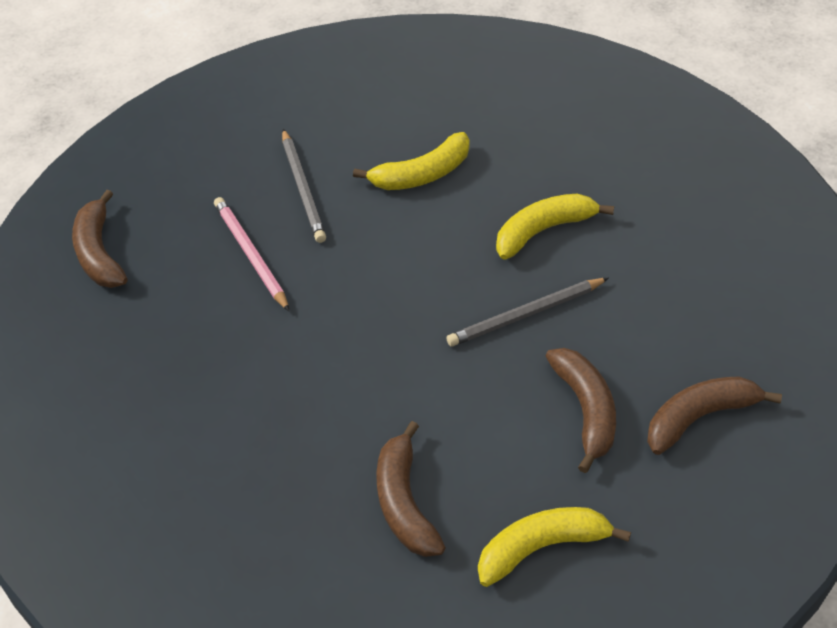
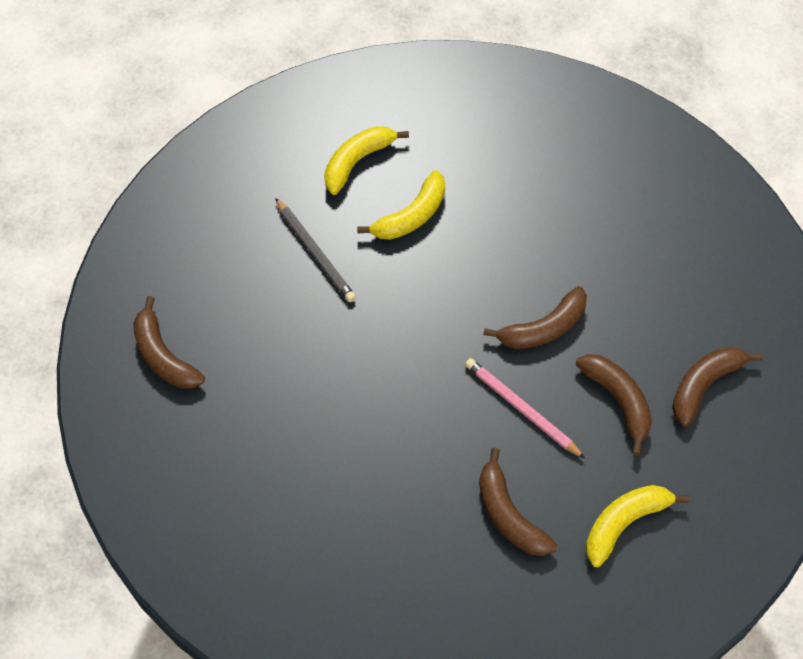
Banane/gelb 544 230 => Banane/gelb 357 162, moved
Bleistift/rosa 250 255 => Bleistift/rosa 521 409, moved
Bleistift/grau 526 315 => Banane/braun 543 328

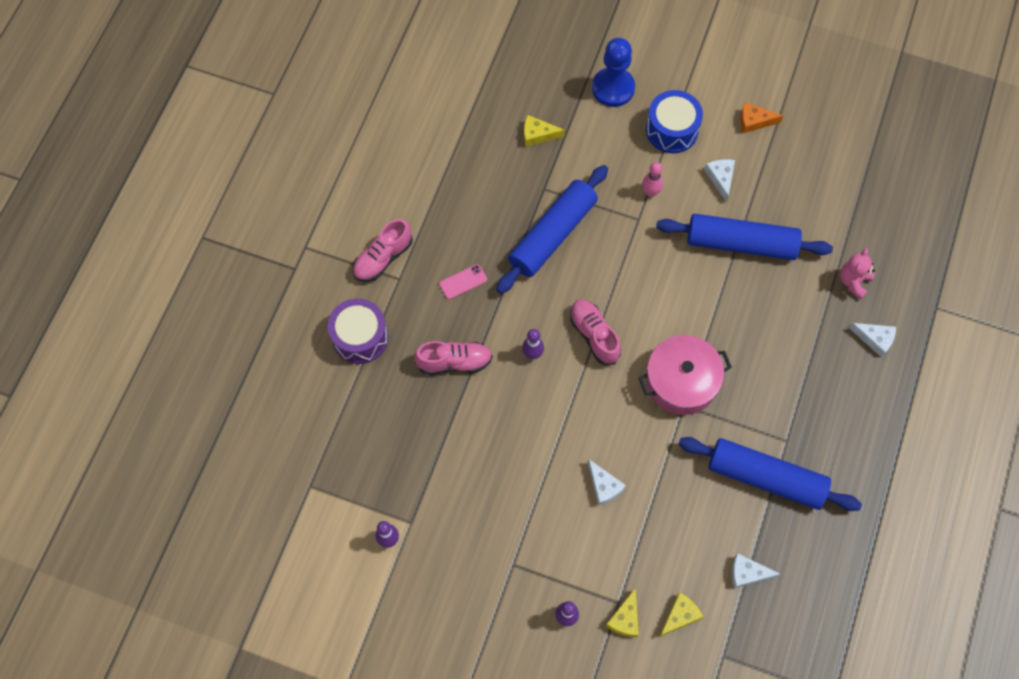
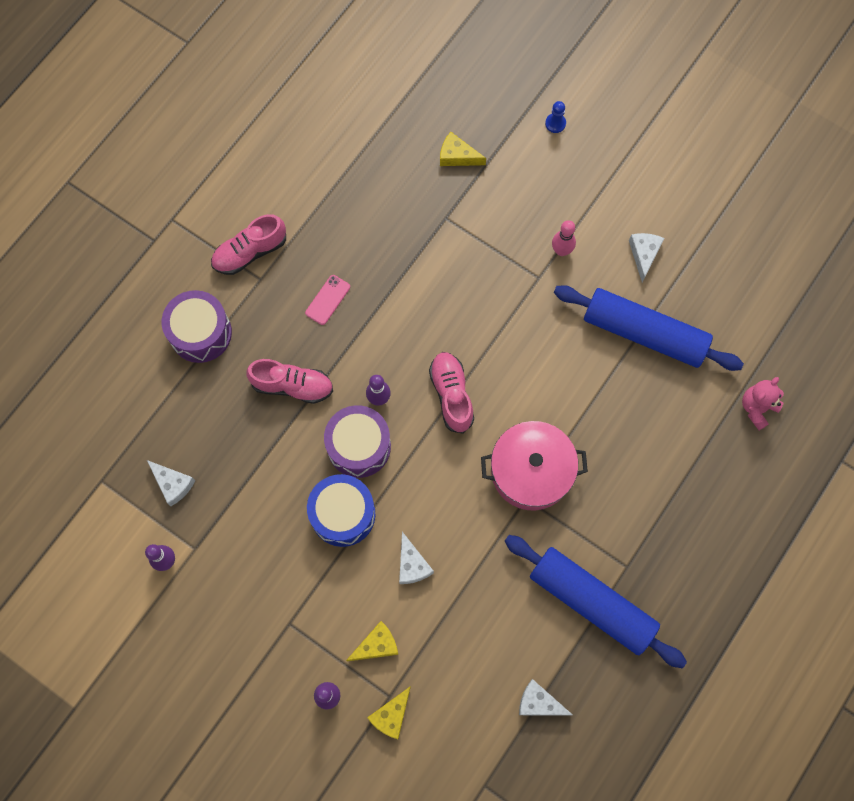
Bauer/blau 613 88 => Bauer/blau 555 123, x0.43
Trommel/blau 672 130 => Trommel/blau 343 514, moved
Käse/orange 754 121 => nothing
Nudelholz/blau 553 235 => nothing
Handy/rosa 463 282 => Handy/rosa 328 300, 45 degrees counterclockwise
Käse/weiß 875 339 => Käse/weiß 173 484, moved
Käse/gelb 680 616 => Käse/gelb 376 645, moved
nothing => Trommel/lila 359 446

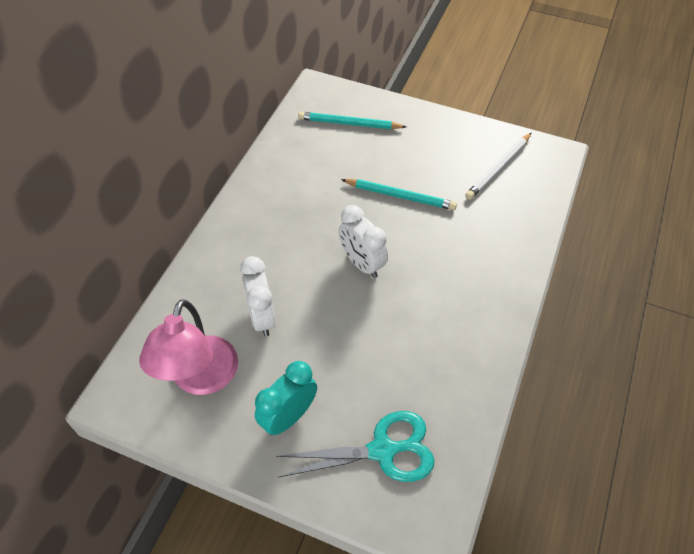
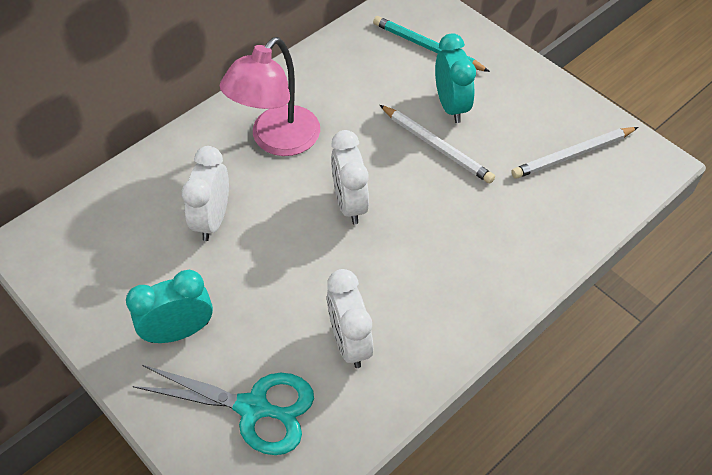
Bleistift/türkis 400 196 => Bleistift/weiß 436 146
Lampe/rosa 200 379 => Lampe/rosa 277 141, moved
nothing => Wecker/türkis 451 106
nothing => Wecker/weiß 349 342

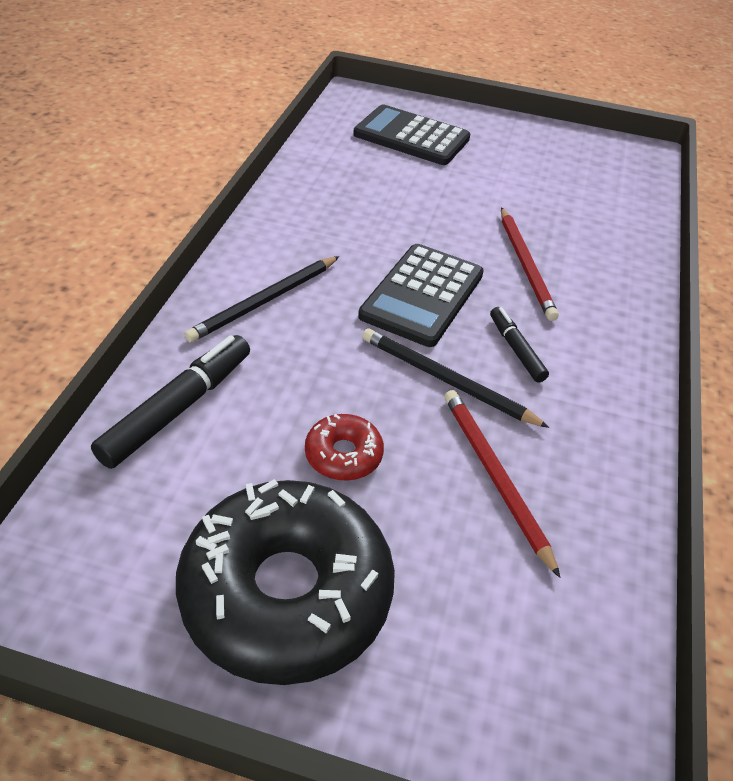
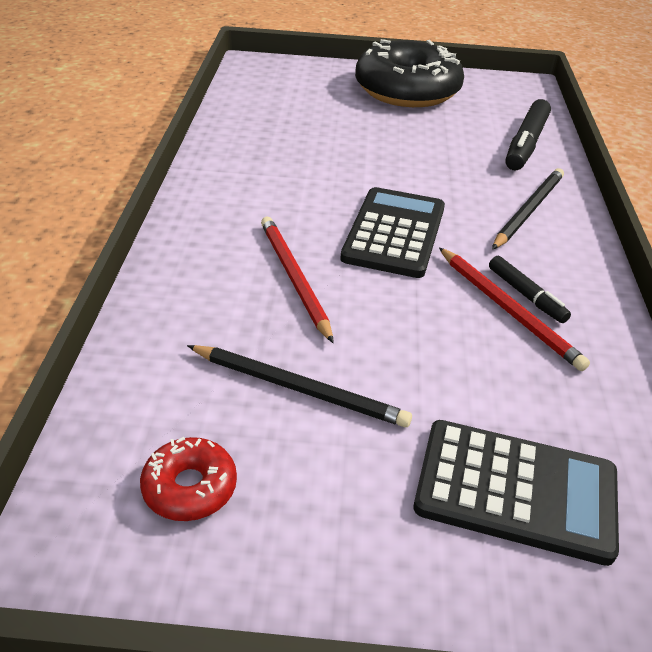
Filzstift/schwarz 516 349 => Filzstift/schwarz 526 295, moved
Bleistift/schwarz 446 380 => Bleistift/schwarz 299 388, moved
Bleistift/rot 494 477 => Bleistift/rot 508 310, moved
Donut/rot 343 455 => Donut/rot 190 487, moved

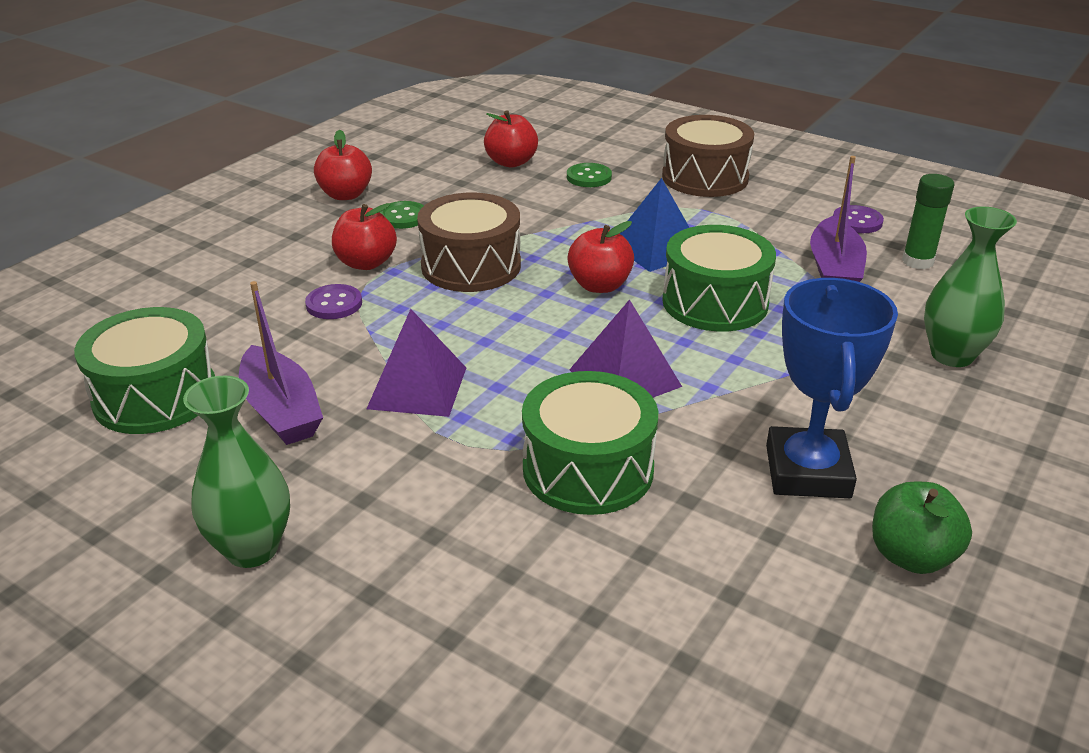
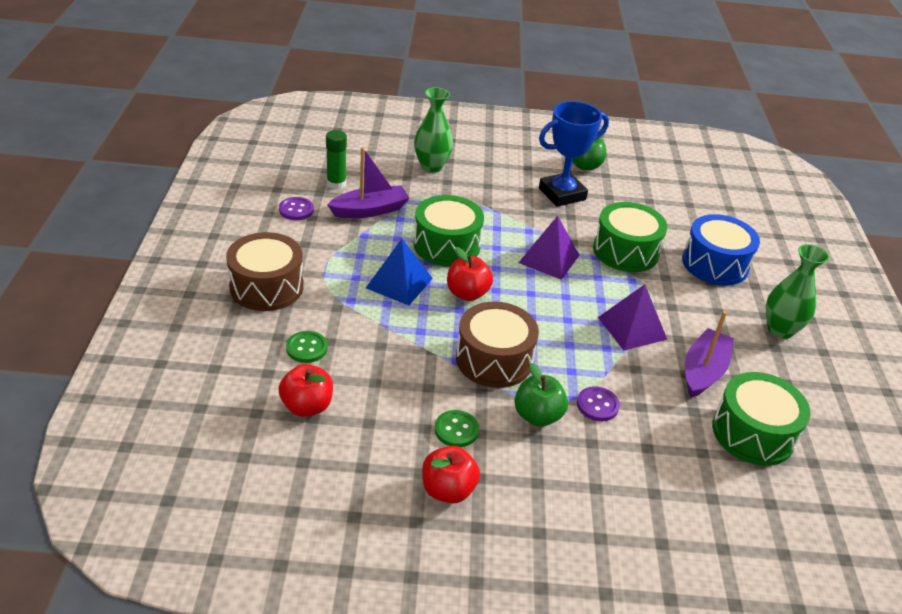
Apfel/rot 366 263 => Apfel/grün 537 416
nothing => Trommel/blau 715 264

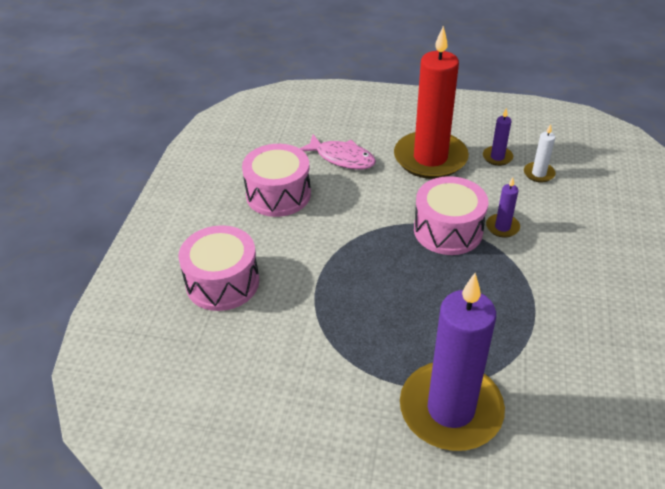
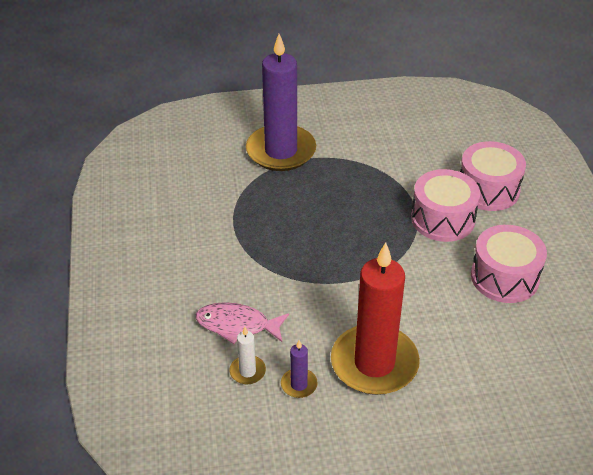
Fisch/rosa 342 158 => Fisch/rosa 237 325, moved
Trommel/rosa 448 230 => Trommel/rosa 443 219, moved
Kerze/lila 502 227 => nothing

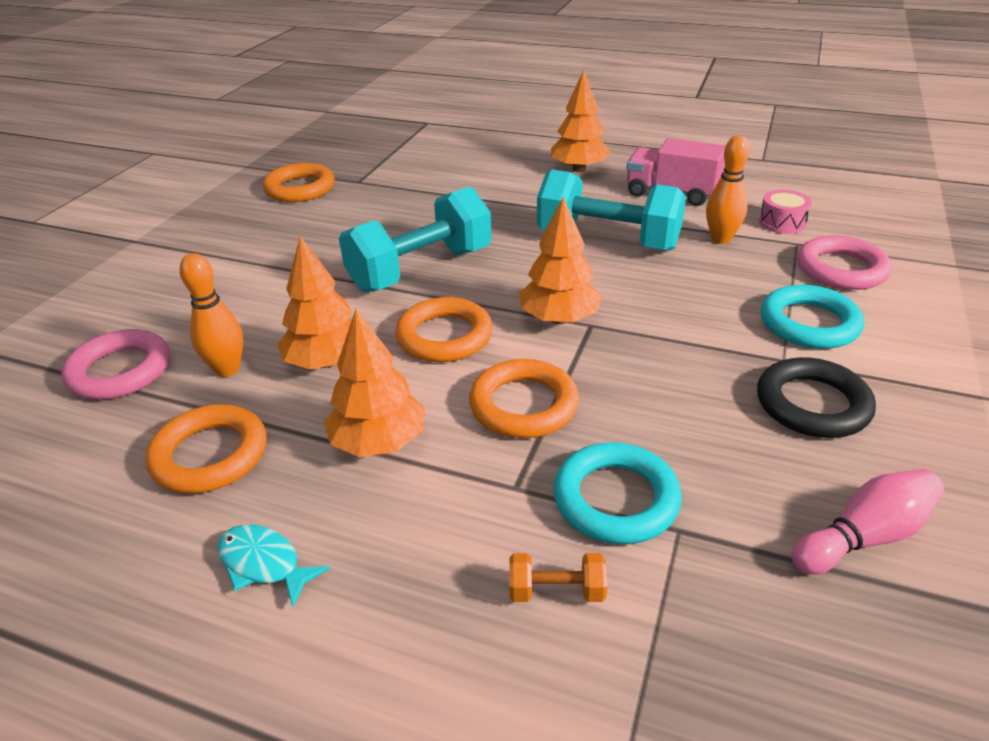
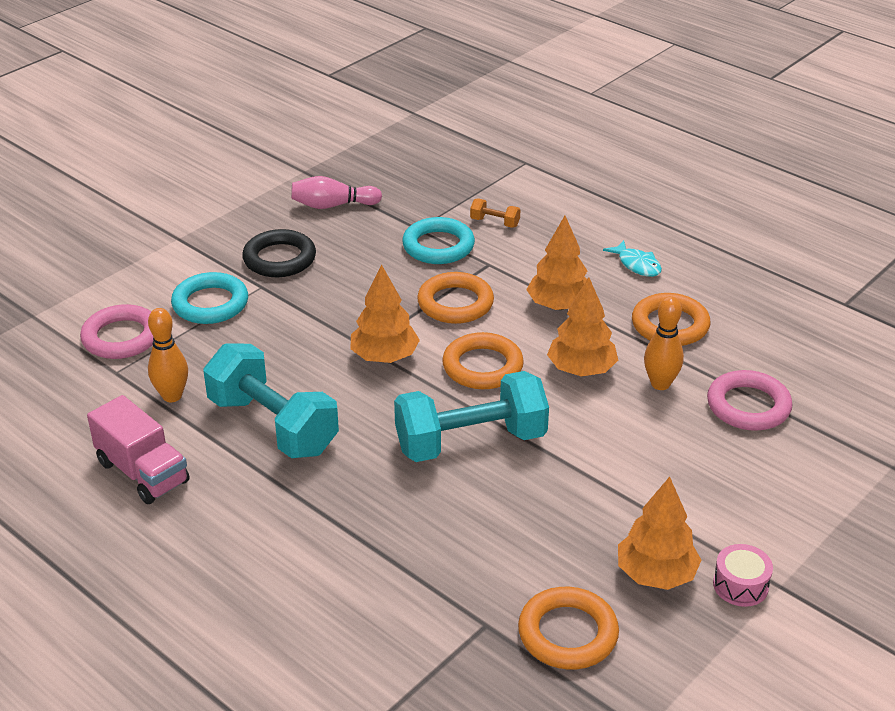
Baum/orange 579 169 => Baum/orange 656 574, moved
Trommel/rosa 782 223 => Trommel/rosa 740 585, moved

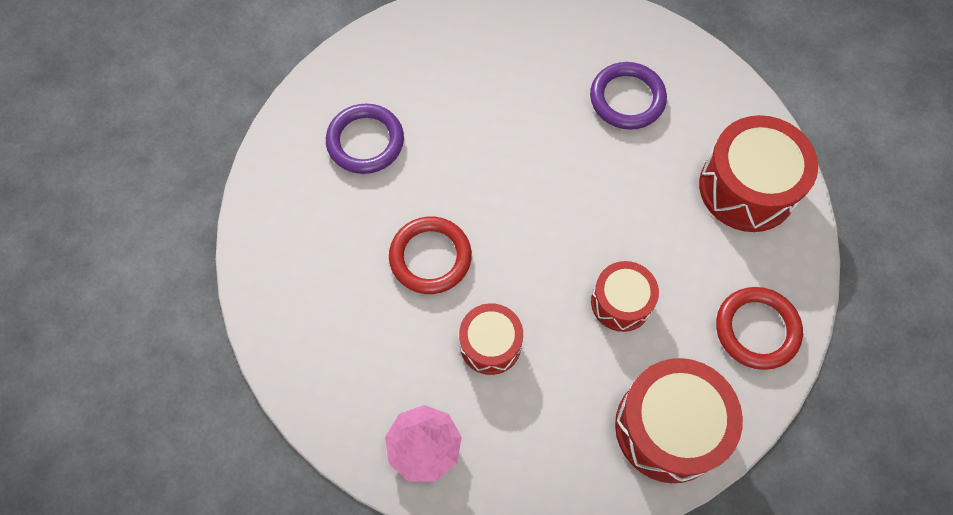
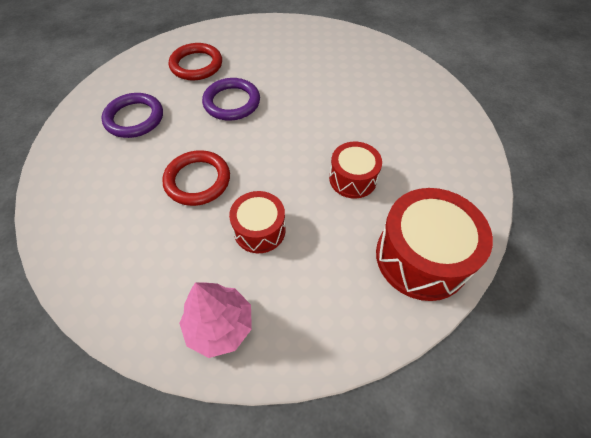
Ring/lila 627 99 => Ring/lila 232 102, moved
Trommel/rot 747 188 => nothing
Ring/rot 756 329 => Ring/rot 196 65, moved

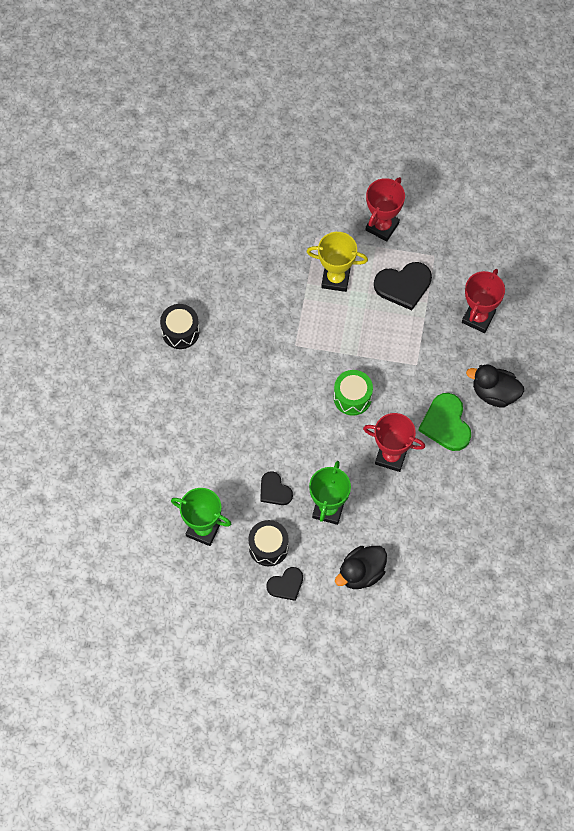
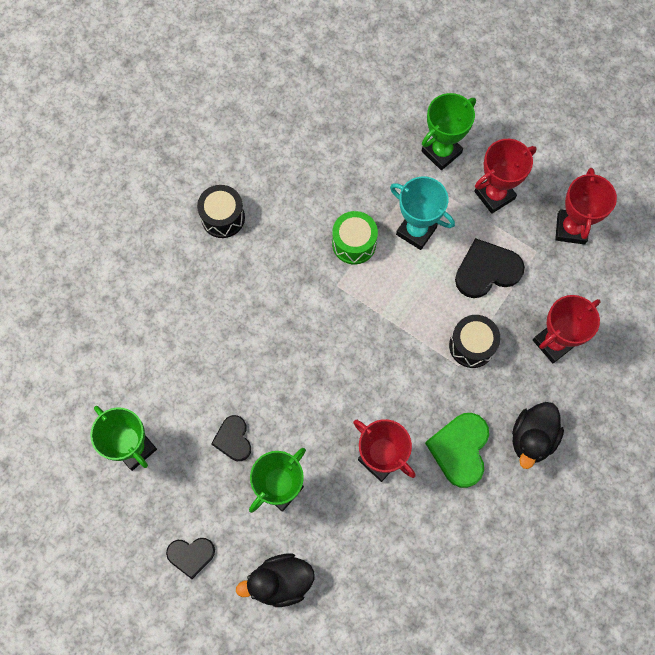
Pokal/gelb 335 279 => Pokal/türkis 416 231
Herz/schwarz 403 285 => Herz/schwarz 487 270, 150 degrees clockwise
Ente/schwarz 494 393 => Ente/schwarz 532 438, 105 degrees counterclockwise
Trommel/grün 352 397 => Trommel/grün 354 243, moved
Trommel/schwarz 268 547 => Trommel/schwarz 471 345, moved
nothing => Pokal/grün 441 152
nothing => Pokal/rot 571 229

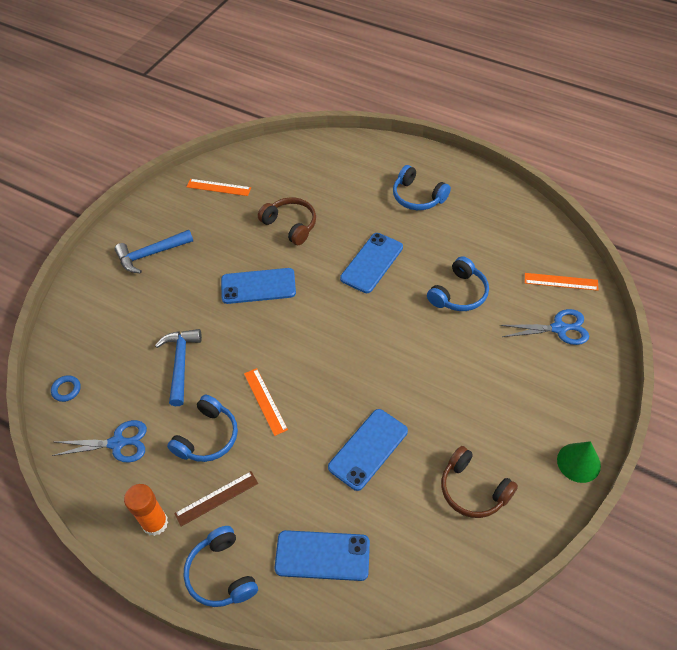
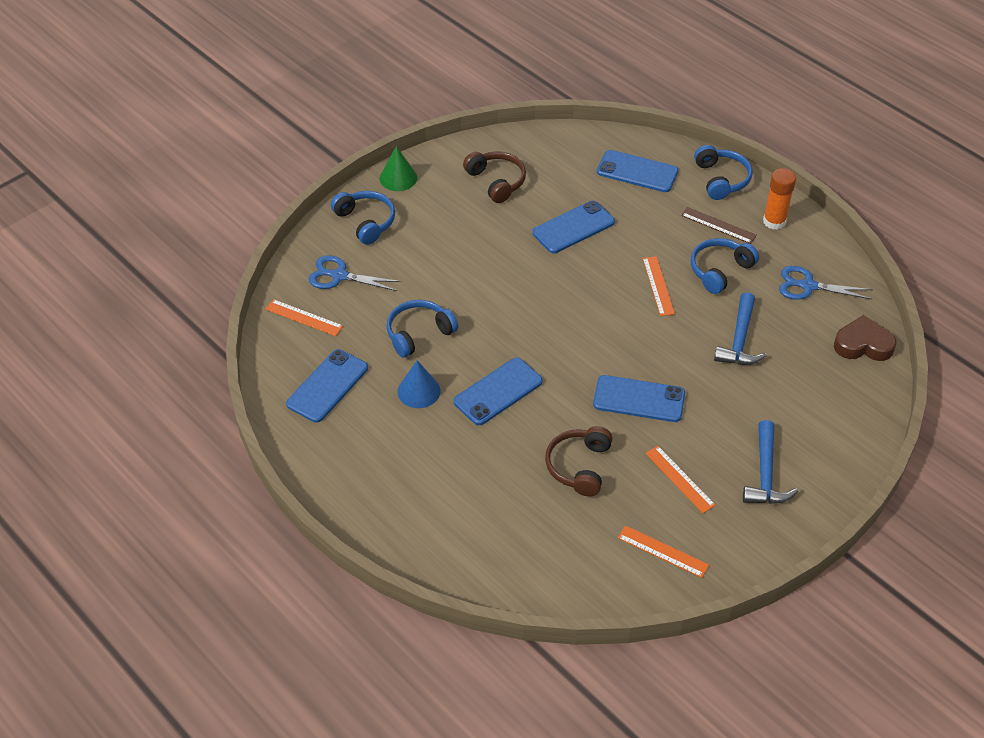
Kopfhörer/blau 417 197 => Kopfhörer/blau 366 222, moved
Kopfhörer/braun 291 225 => Kopfhörer/braun 579 466, 45 degrees clockwise
Hammer/blau 151 254 => Hammer/blau 765 474, 105 degrees clockwise
Ring/blau 66 390 => Herz/braun 863 344
Lineal/braun 216 498 => Lineal/braun 718 225, 45 degrees clockwise
nothing => Handy/blau 327 386
nothing => Kegel/blau 419 391
nothing => Lineal/orange 680 479

